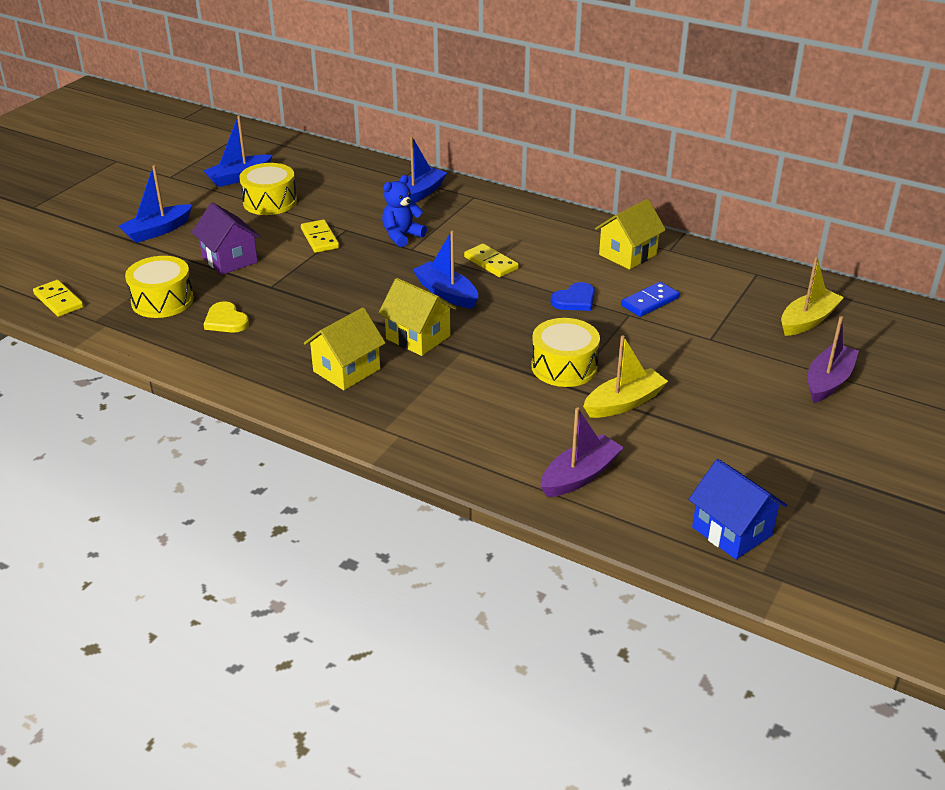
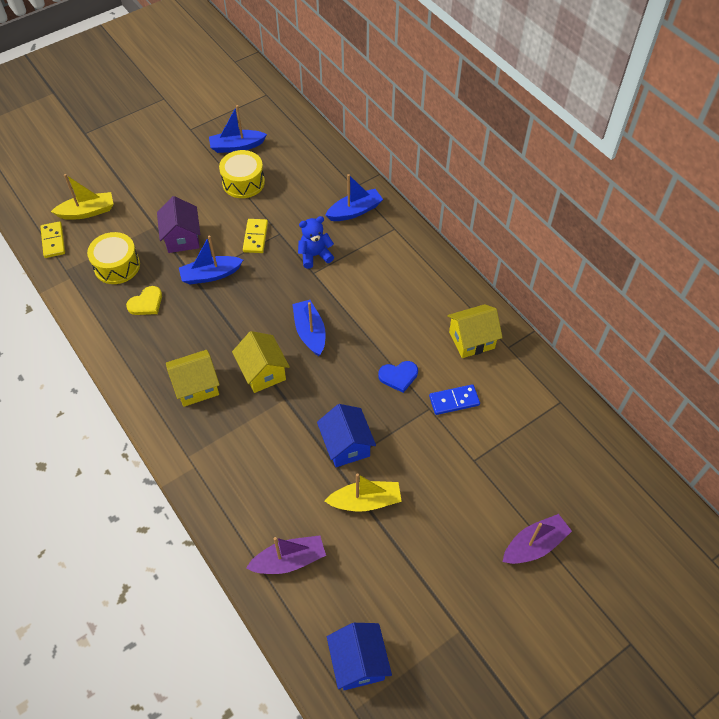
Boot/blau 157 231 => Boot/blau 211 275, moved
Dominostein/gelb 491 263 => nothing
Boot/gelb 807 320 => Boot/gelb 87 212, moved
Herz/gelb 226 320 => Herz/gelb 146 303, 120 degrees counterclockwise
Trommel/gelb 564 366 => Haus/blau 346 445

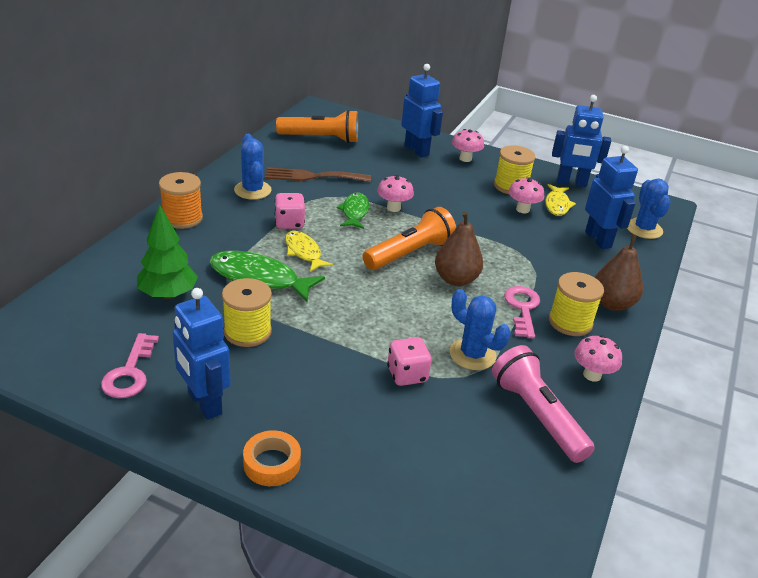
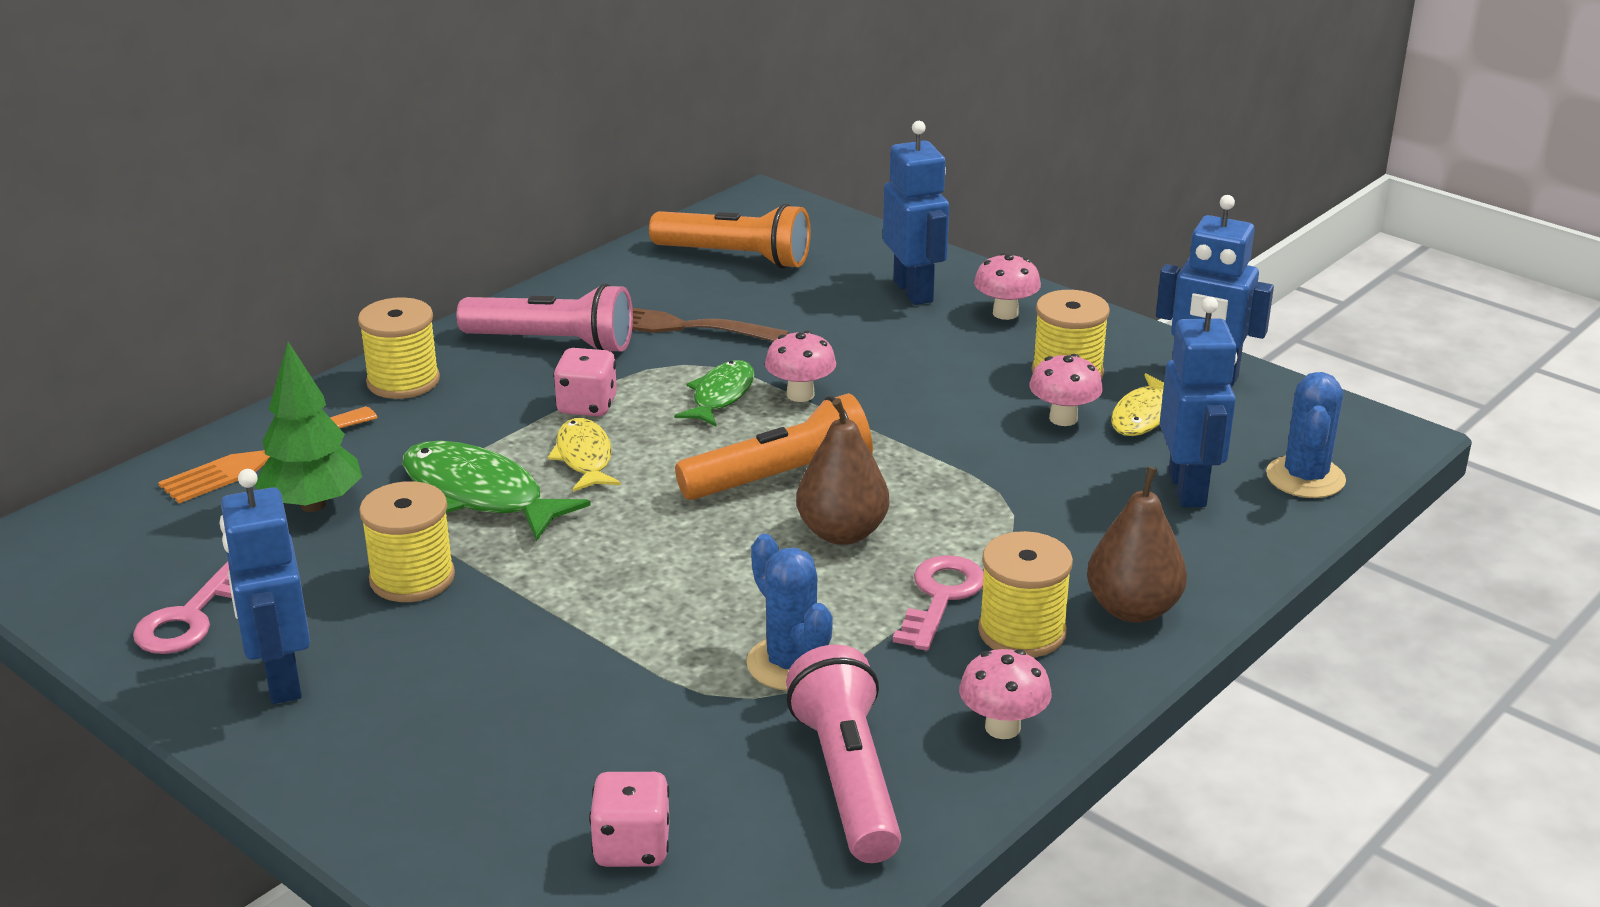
Kaktus/blau 252 190 => Taschenlampe/rosa 553 343
Garnrolle/orange 182 218 => Garnrolle/gelb 403 381
Spielwürfel/rosa 407 375 => Spielwürfel/rosa 632 847, moved
Klebeband/orange 272 463 => nothing
nothing => Gabel/orange 262 458

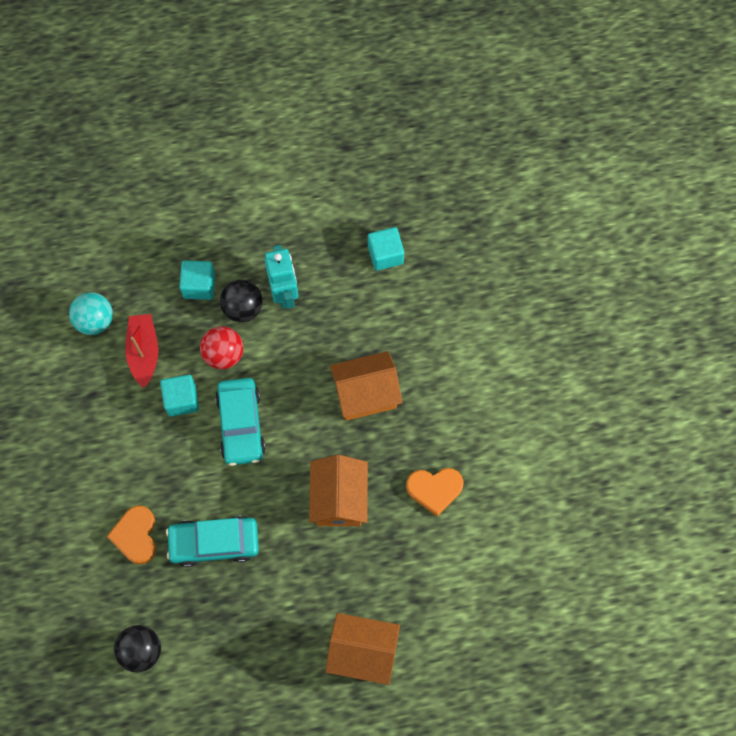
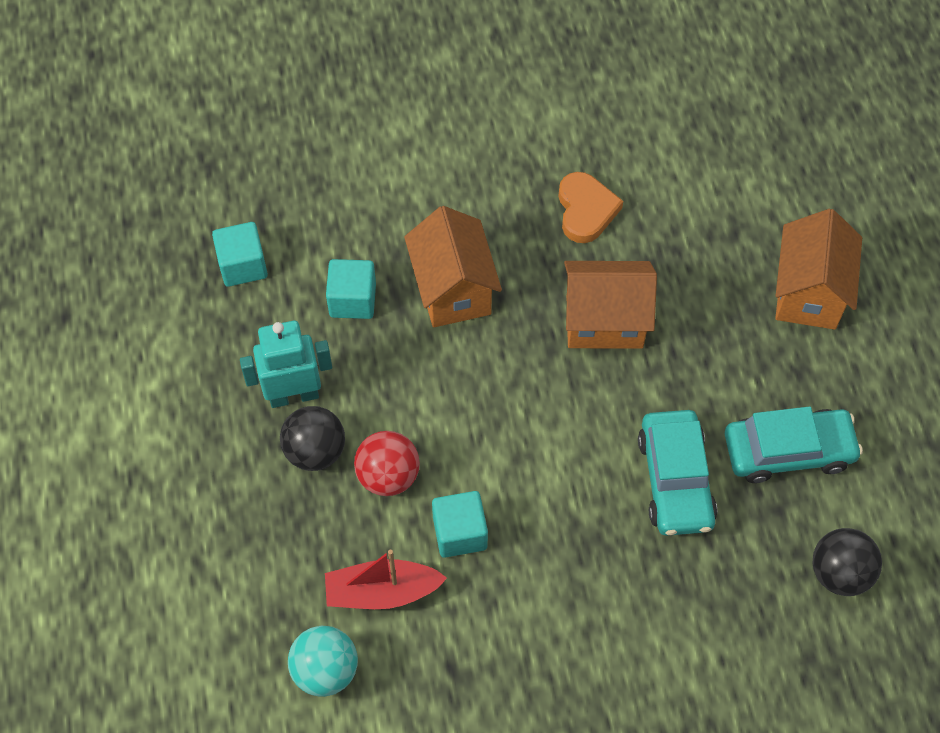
Kubus/türkis 199 285 => Kubus/türkis 352 300, moved
Auto/türkis 241 425 => Auto/türkis 788 451, moved
Herz/orange 136 535 => nothing

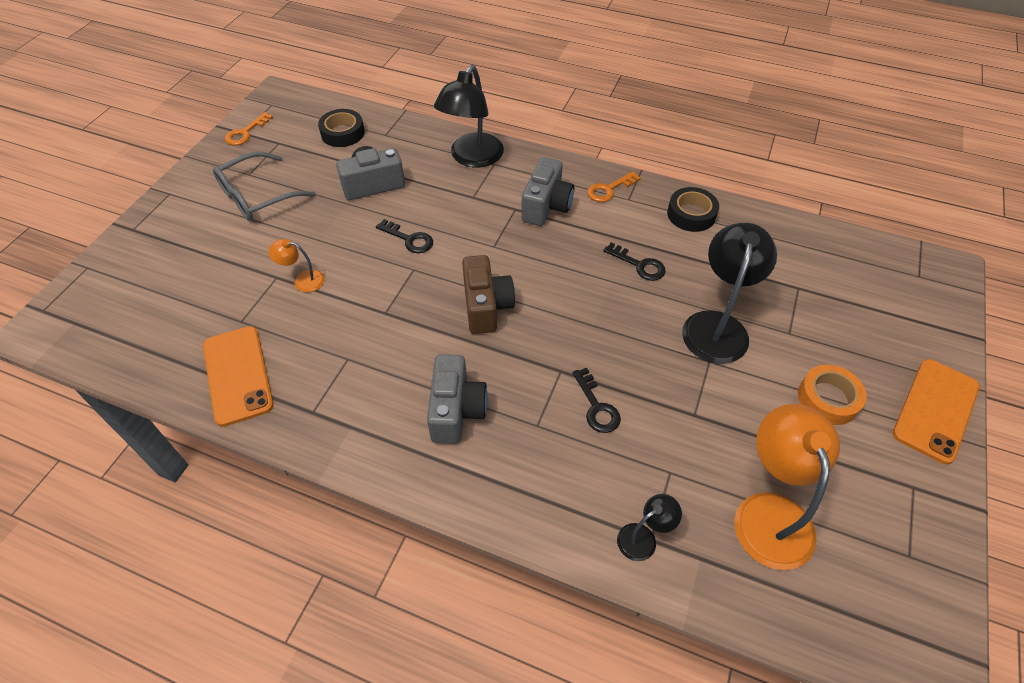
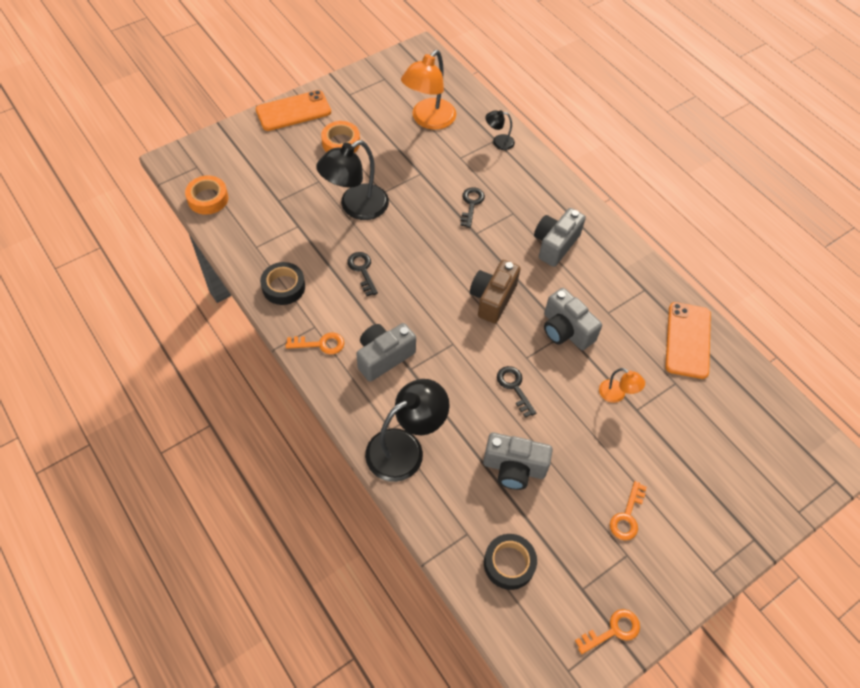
Brille/grau 257 196 => Schlüssel/orange 627 516
nothing => Klebeband/orange 208 199
nothing => Kamera/grau 566 330

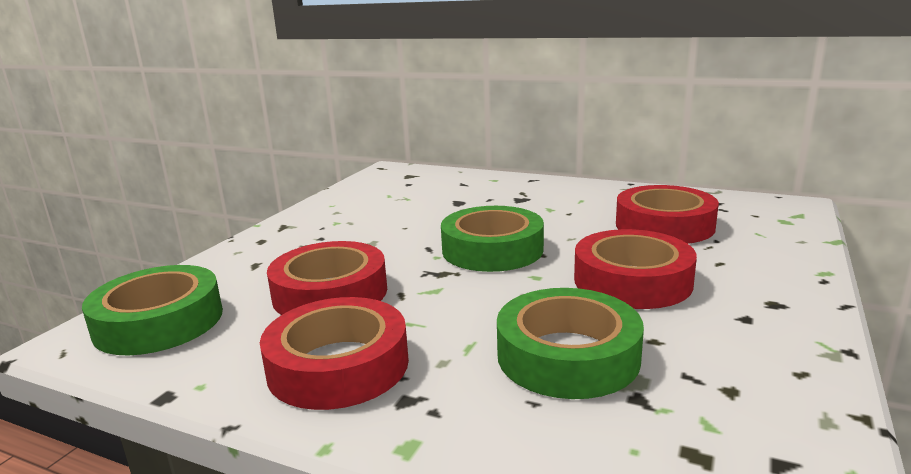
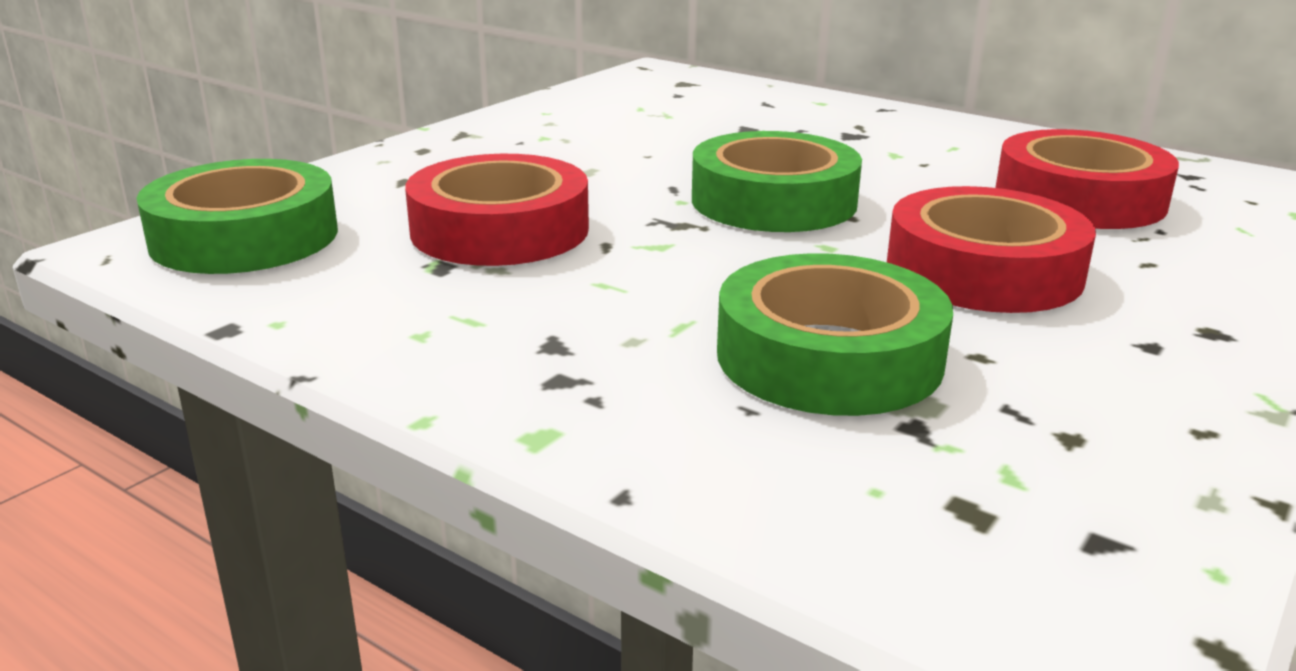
Klebeband/rot 338 365 => nothing

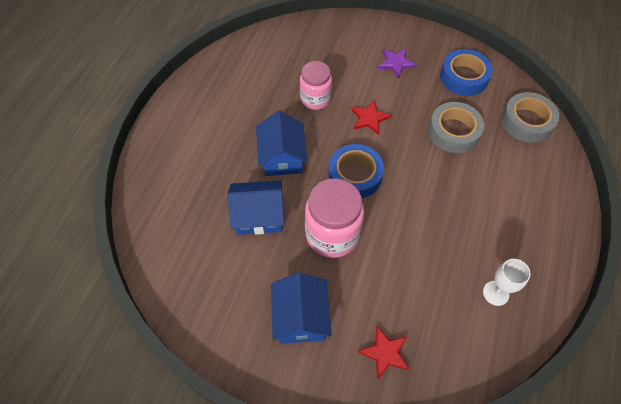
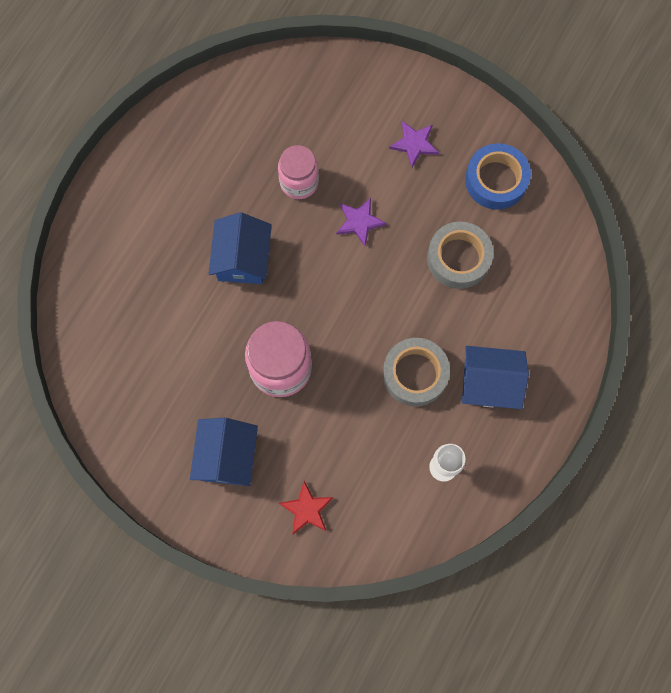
Klebeband/grau 526 122 => Klebeband/grau 415 374, moved
Stern/rot 369 118 => Stern/lila 359 222
Klebeband/blau 355 175 => nothing
Haus/blau 259 216 => Haus/blau 489 383, moved

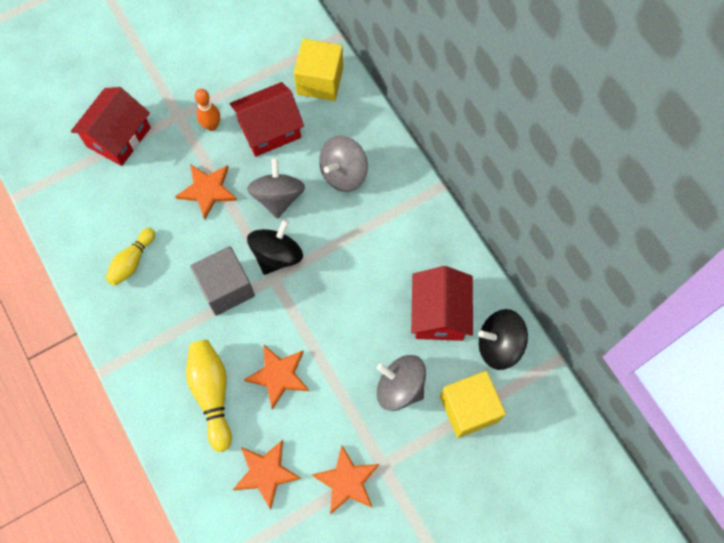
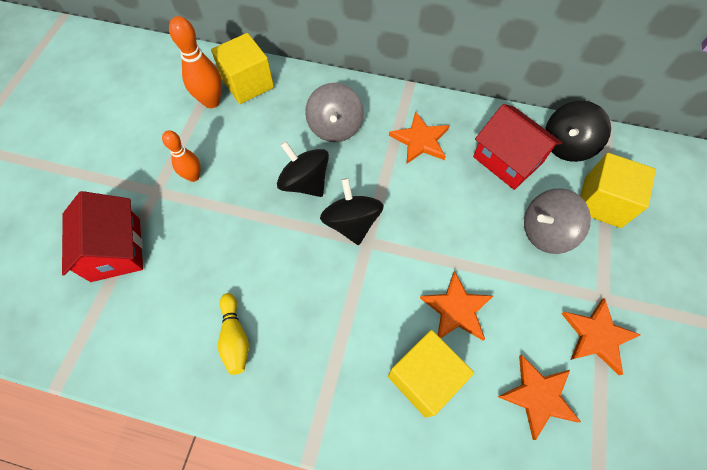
Haus/rot 269 130 => nothing
Kreisel/grau 278 197 => Kreisel/schwarz 305 182
Stern/orange 207 190 => Stern/orange 420 140, moved
Kubus/grau 226 288 => nothing
Bowlingkegel/gelb 212 394 => Kubus/gelb 424 377
nothing => Bowlingkegel/orange 211 101

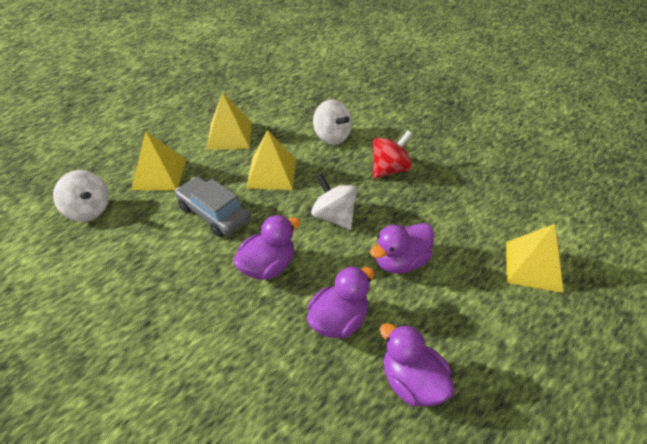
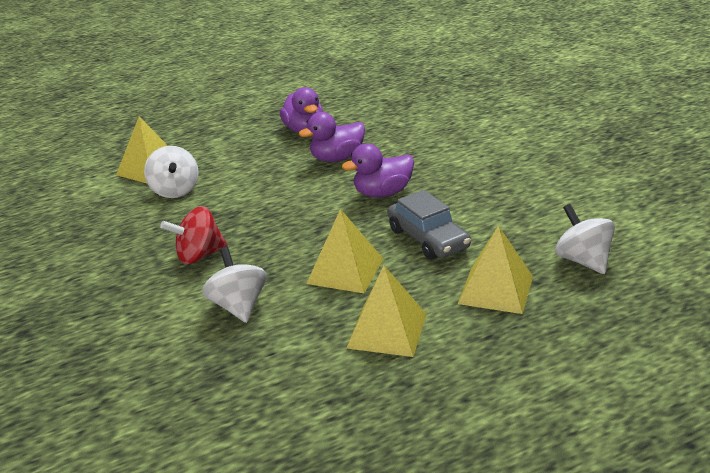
Kreisel/weiß 334 216 => Kreisel/weiß 175 190, moved
Ente/lila 400 261 => nothing

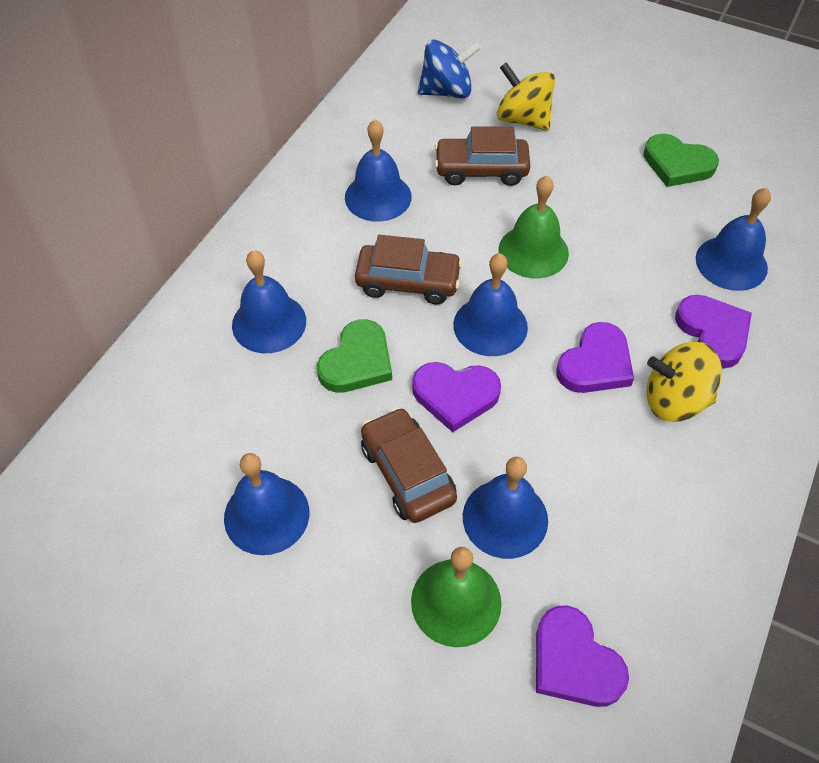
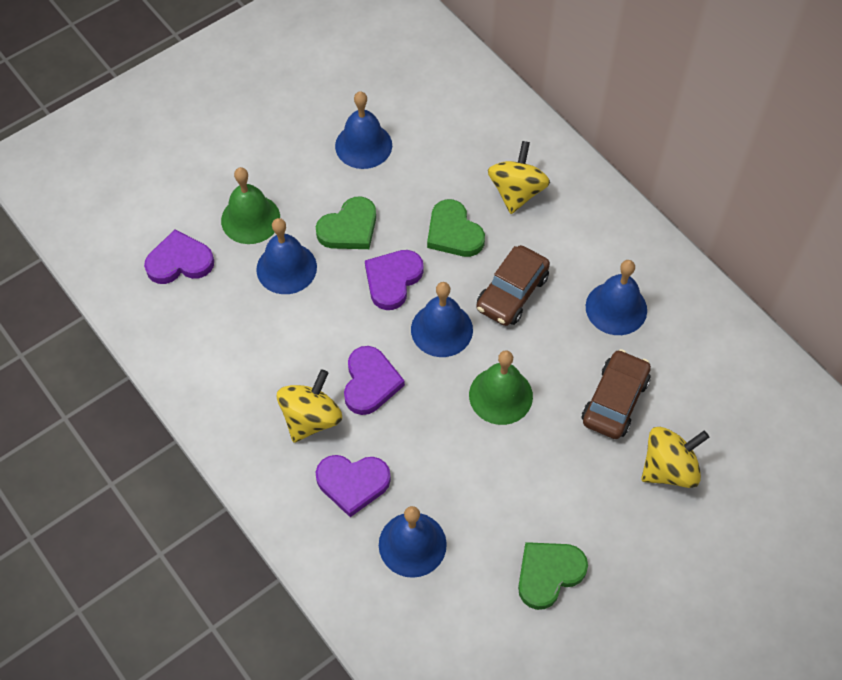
Kreisel/blau 446 91 => nothing
Glocke/blau 269 323 => Kreisel/gelb 516 192
Herz/lila 595 364 => Herz/lila 370 383, 150 degrees counterclockwise
Auto/braun 407 473 => Herz/grün 349 228

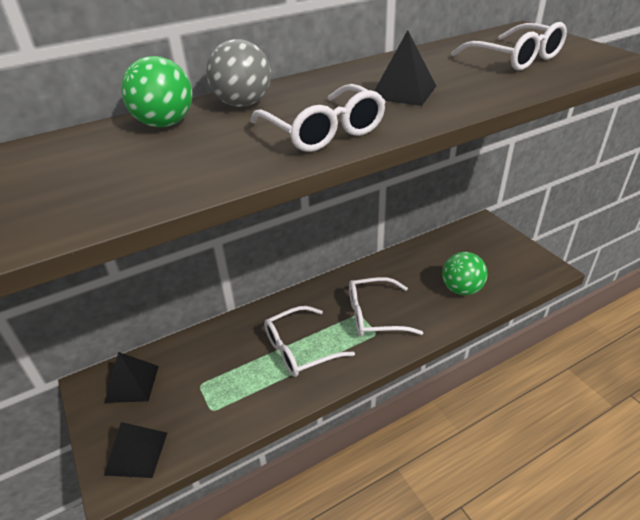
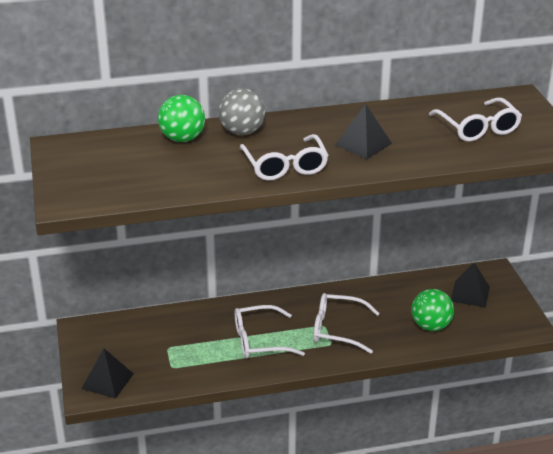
Pyramide/schwarz 132 383 => Pyramide/schwarz 470 294, moved

